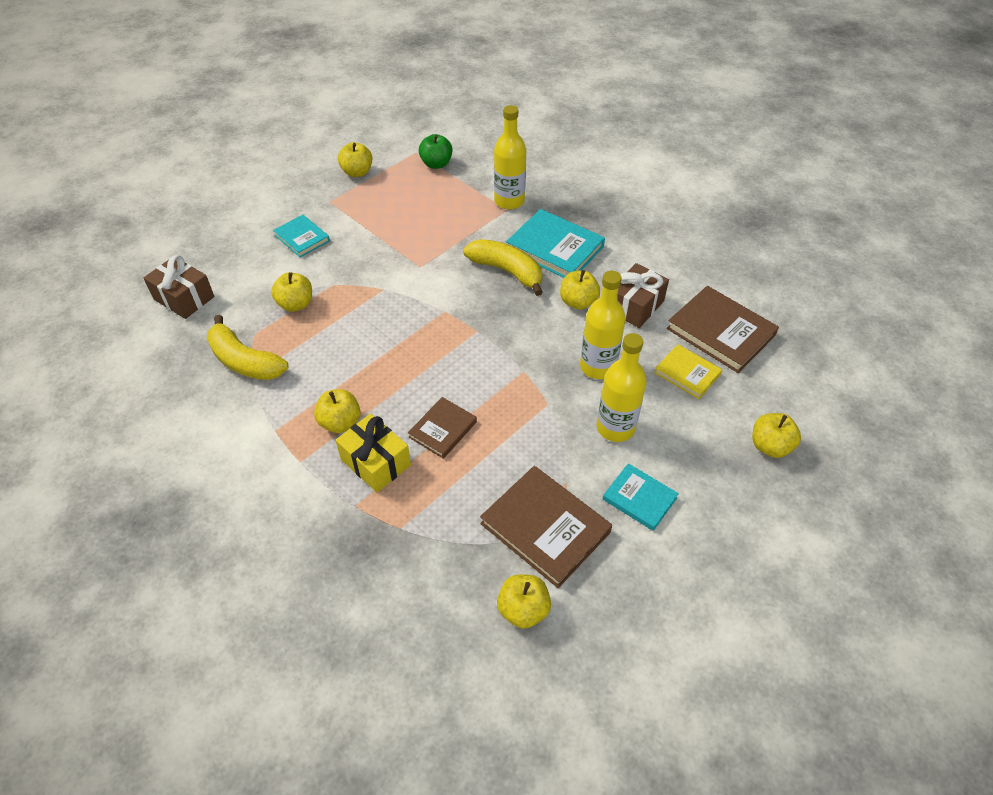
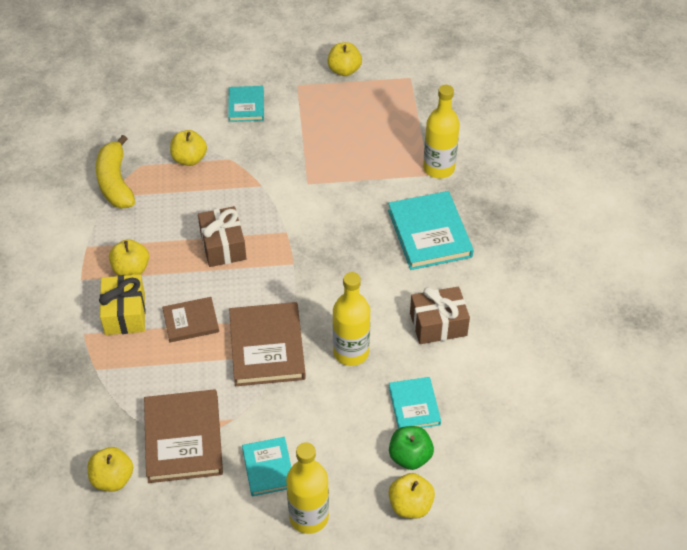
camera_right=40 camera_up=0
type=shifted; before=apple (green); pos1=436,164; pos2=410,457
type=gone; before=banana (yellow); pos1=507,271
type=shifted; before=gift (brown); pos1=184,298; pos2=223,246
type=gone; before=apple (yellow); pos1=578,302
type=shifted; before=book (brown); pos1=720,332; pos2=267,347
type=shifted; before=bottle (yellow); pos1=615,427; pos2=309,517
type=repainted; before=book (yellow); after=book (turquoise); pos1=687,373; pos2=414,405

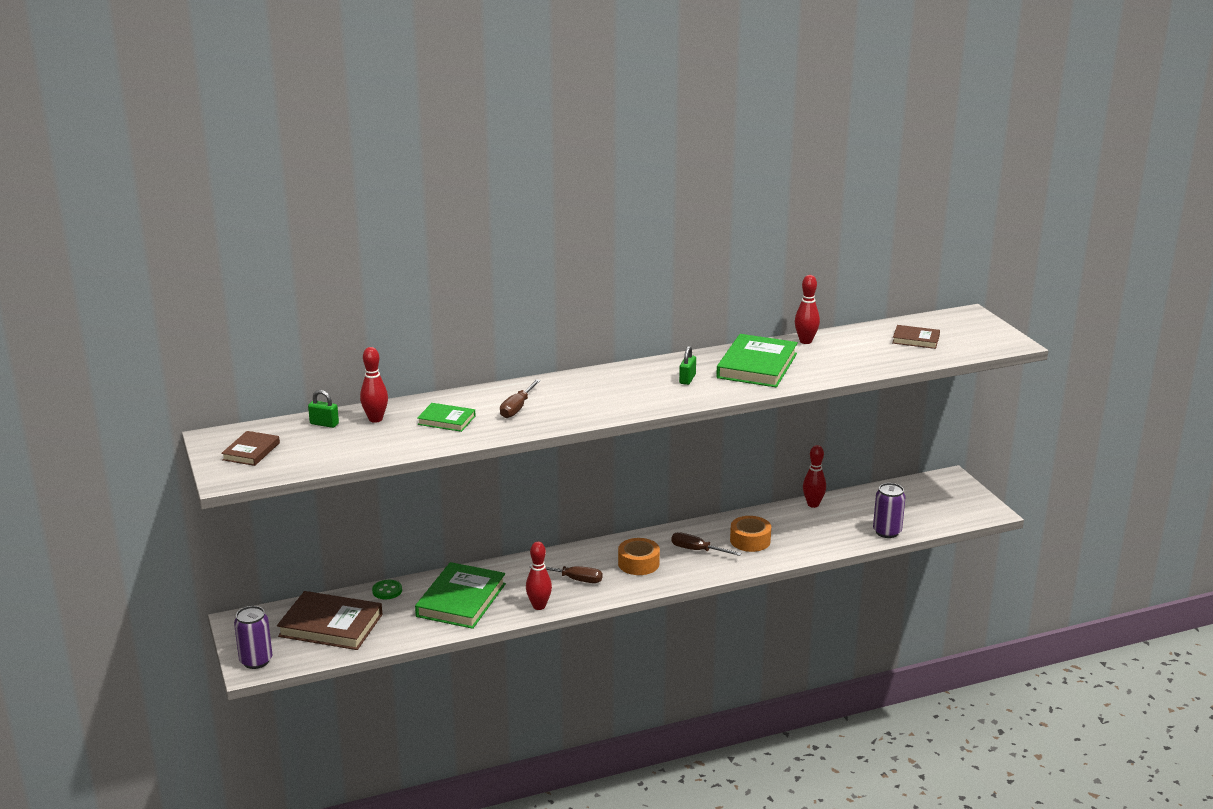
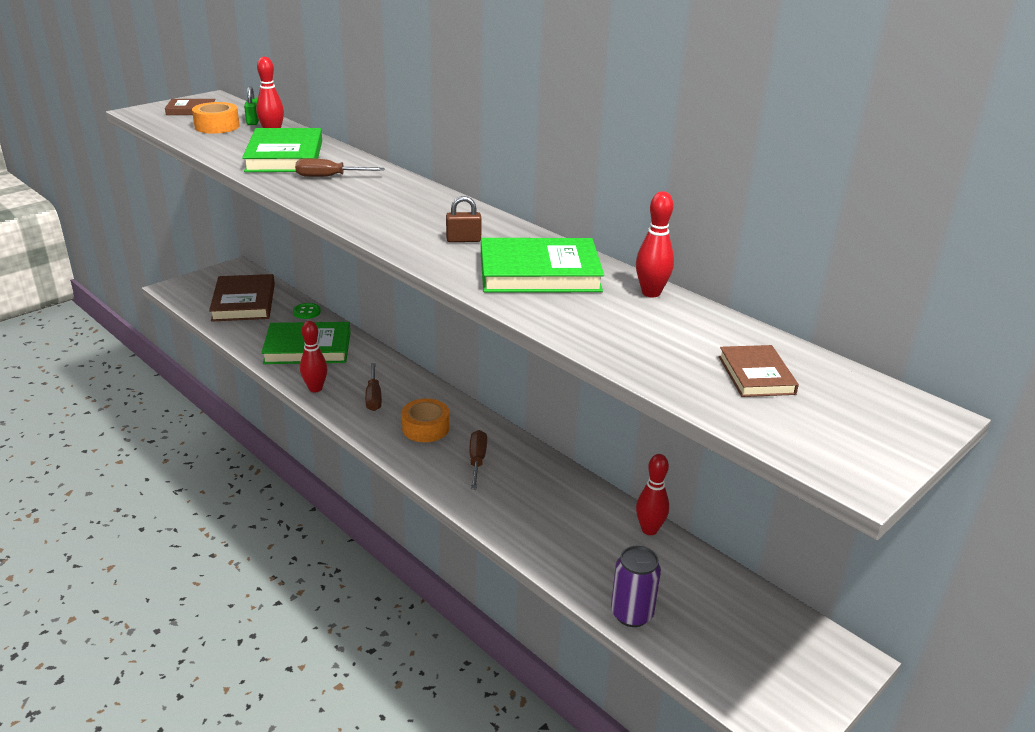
camera_right=65 camera_up=5
type=repainted; before=padlock (green); after=padlock (brown); pos1=687,379; pos2=463,240
type=scaled; before=book (green); pos1=446,420; pos2=285,156; scale=1.85
type=shifted; before=tape (orange); pos1=750,540; pos2=217,126
type=gone; before=can (purple); pos1=256,661

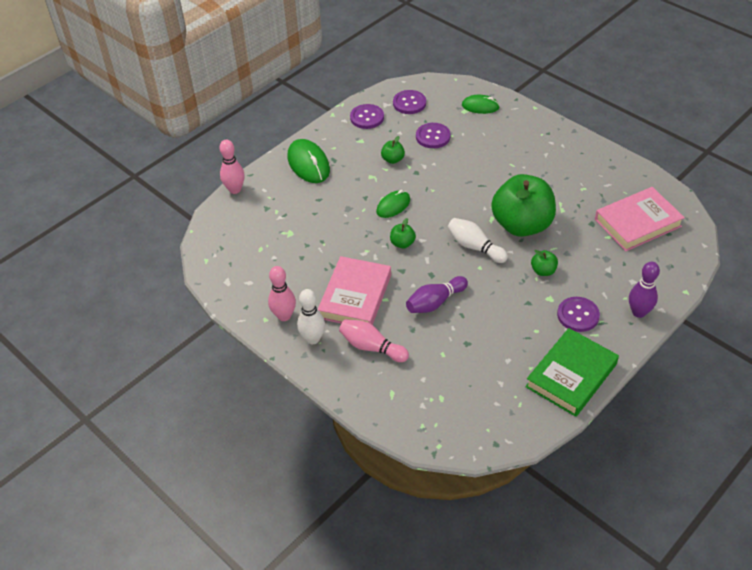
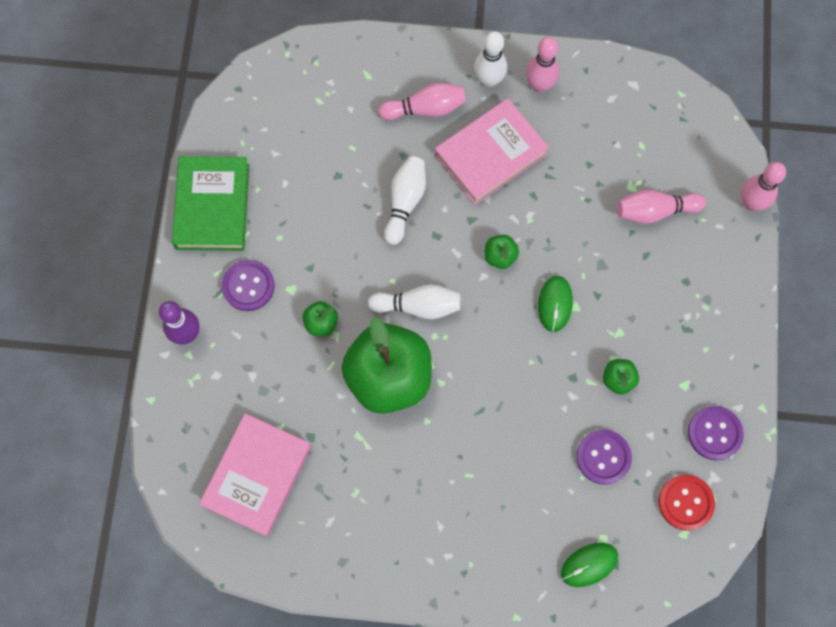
camera_right=140 camera_up=25
type=repainted; before=button (purple); after=button (red); pos1=409,103; pos2=685,502
type=gone; before=mouse (green); pos1=308,164
type=rotated; before=book (pink); pos1=355,296; pos2=490,154; turn=75
type=repainted; before=bowling pin (purple); after=bowling pin (white); pos1=435,302; pos2=405,202
type=new; after=bowling pin (pink); pos2=655,211

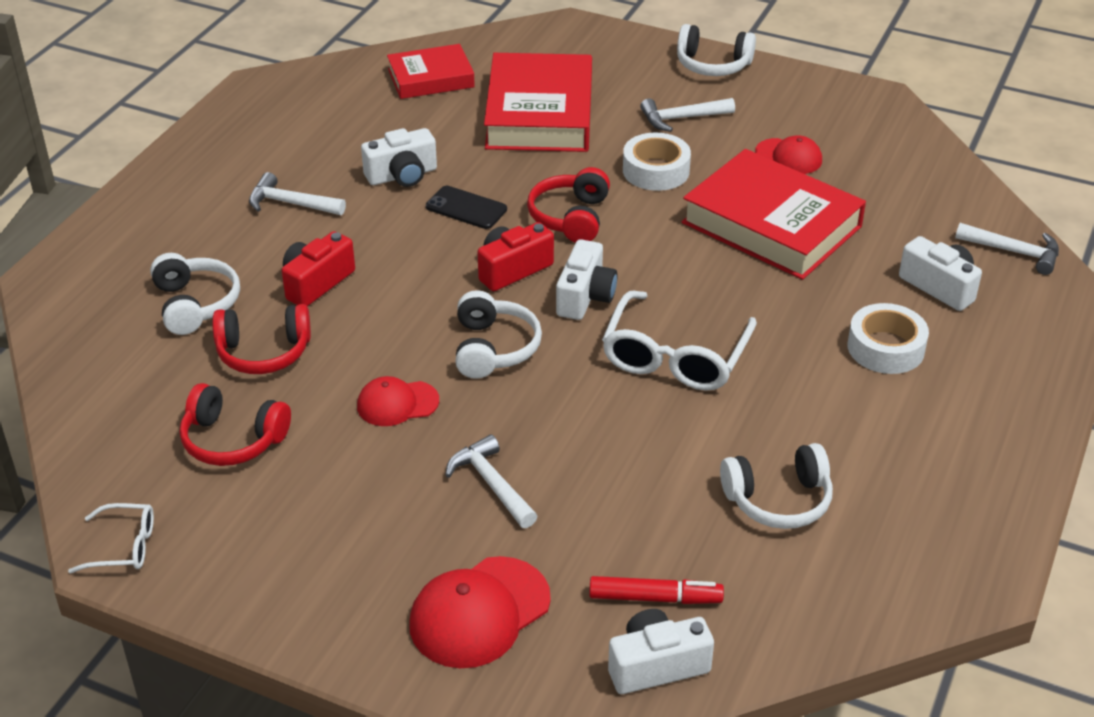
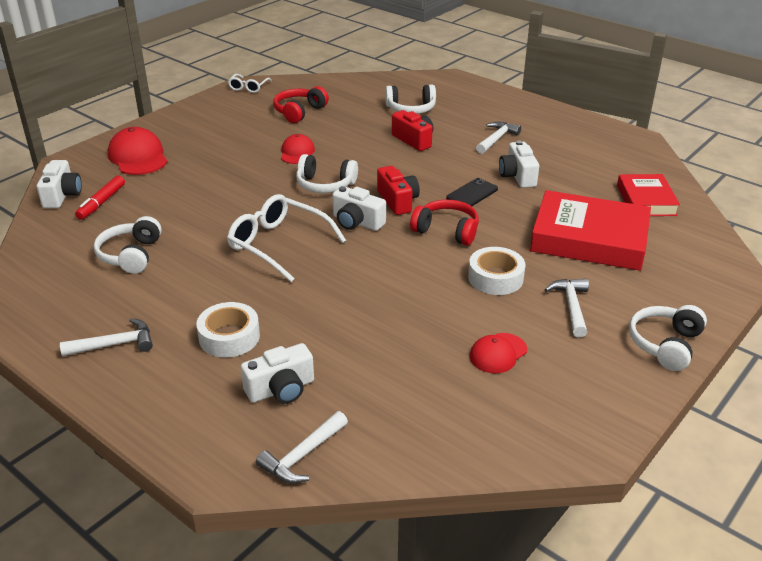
camera_right=105 camera_up=-5
type=gone; before=book (red); pos1=771,224
type=gone; before=headphones (red); pos1=263,352
type=shifted; before=hammer (white); pos1=491,484; pos2=115,344

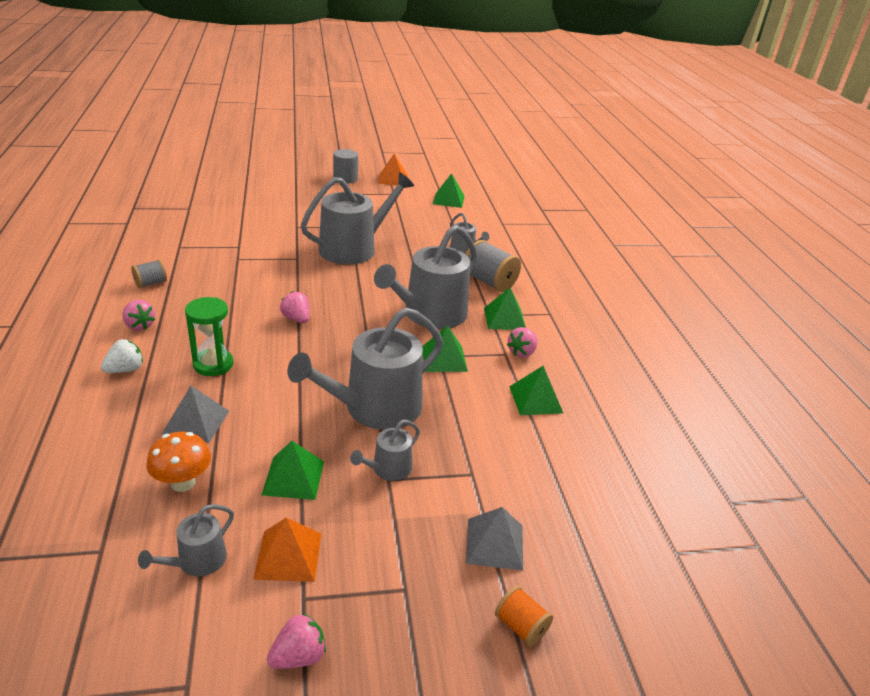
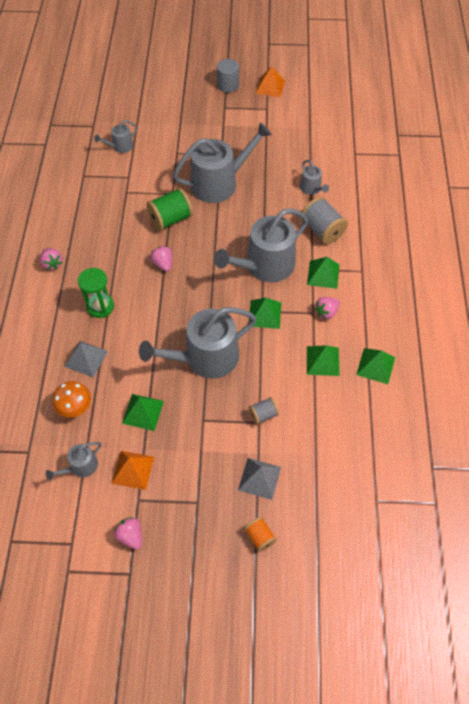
camera_right=15 camera_up=25
type=shifted; before=pyramid (green); pos1=448,200; pos2=375,366
type=shifted; before=spool (grey); pos1=151,283; pos2=263,414
type=gone; before=strawberry (white); pos1=125,369
type=shifted; before=watering can (grey); pos1=388,469; pos2=120,146
type=rotated; before=strawberry (pink); pos1=298,656; pos2=131,536; turn=-105
type=new; after=spool (green); pos2=170,219

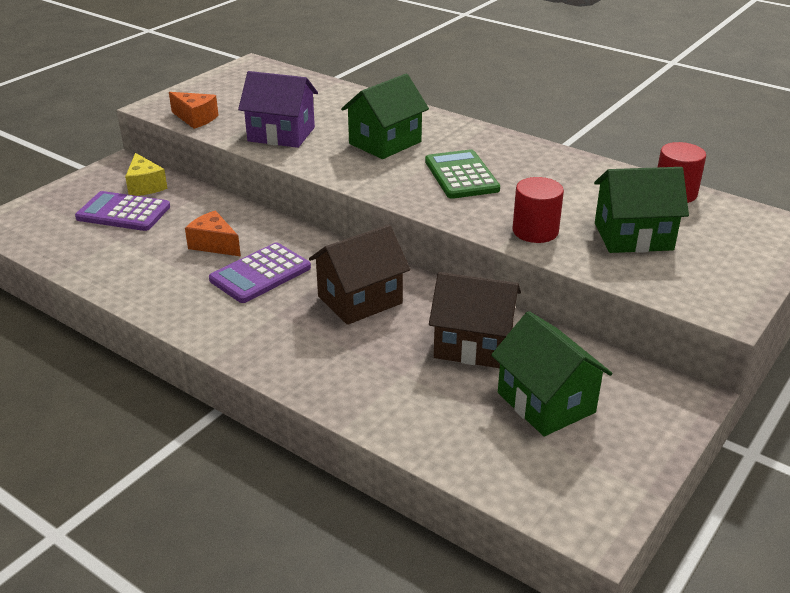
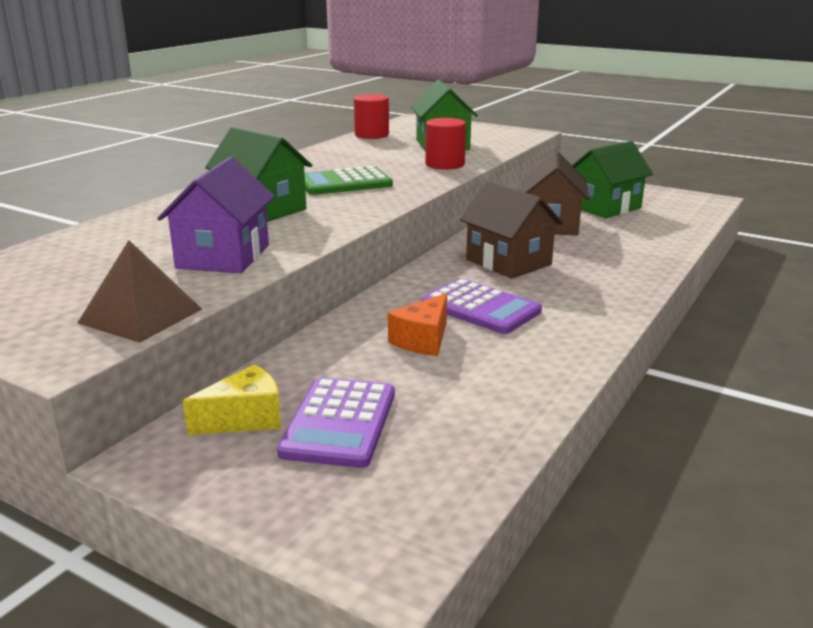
camera_right=-95 camera_up=-10
type=swapped; before=cheese (orange); after=pyramid (brown); pos1=195,118; pos2=140,316

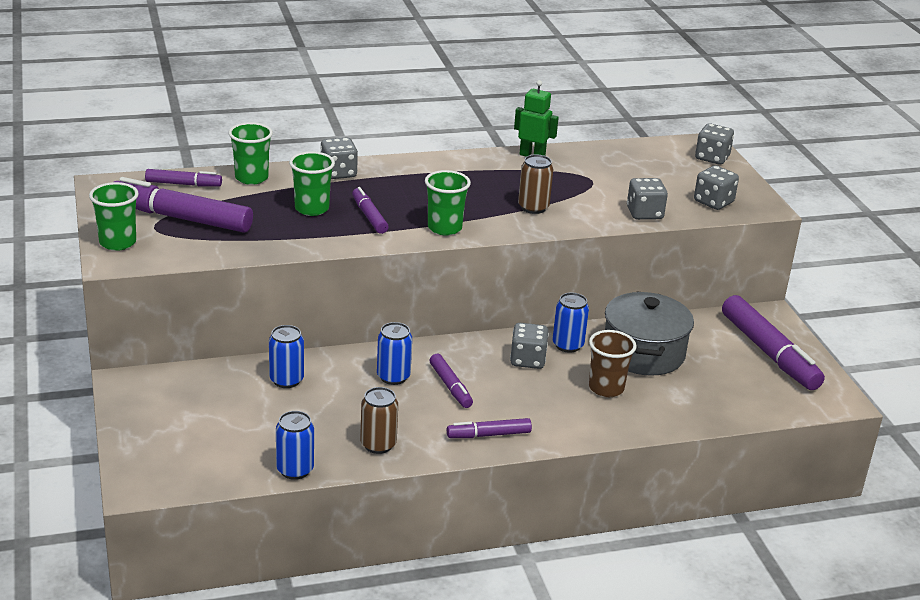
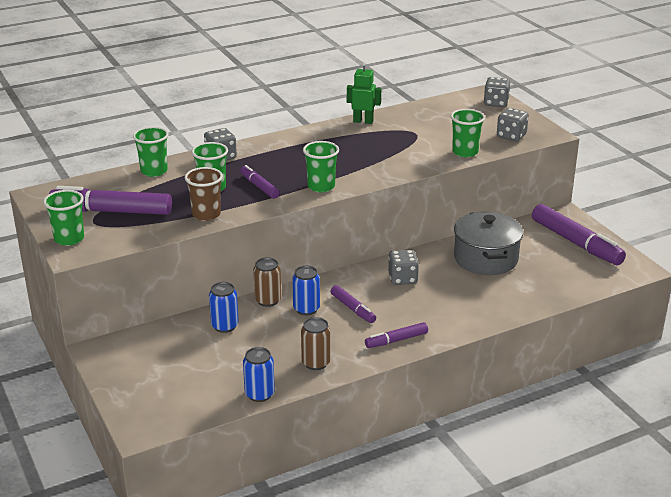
camera_right=-10 camera_up=0
type=shifted; before=can (brown); pos1=533,207; pos2=268,300
type=gone; before=marker (purple); pos1=183,184
type=swapped; before=dice (grey); after=cup (green); pos1=644,213; pos2=465,152
type=gone; before=can (blue); pos1=567,345
type=shifted; before=cup (brown); pos1=606,388; pos2=206,214

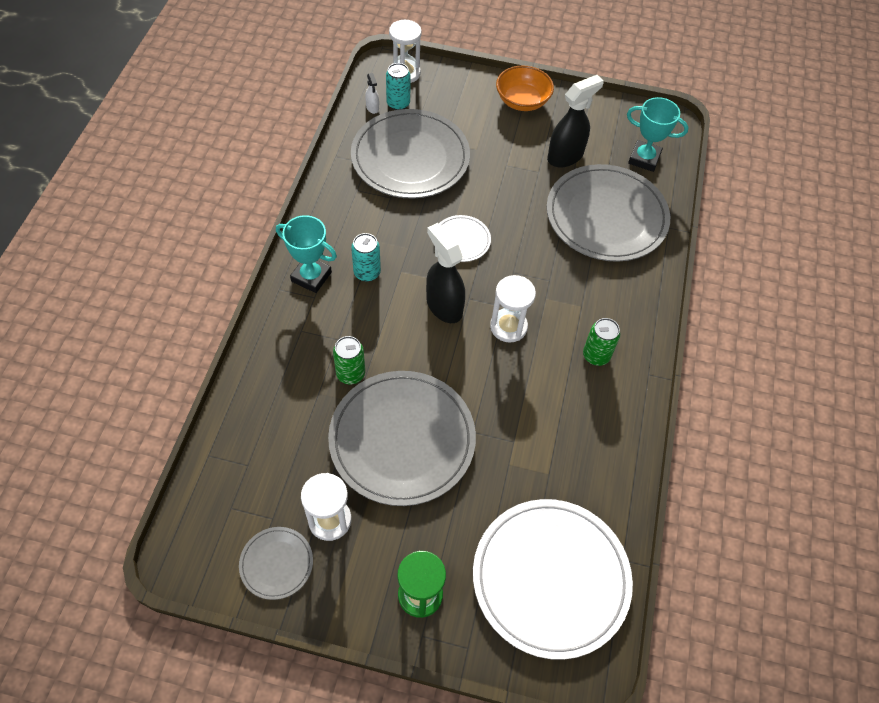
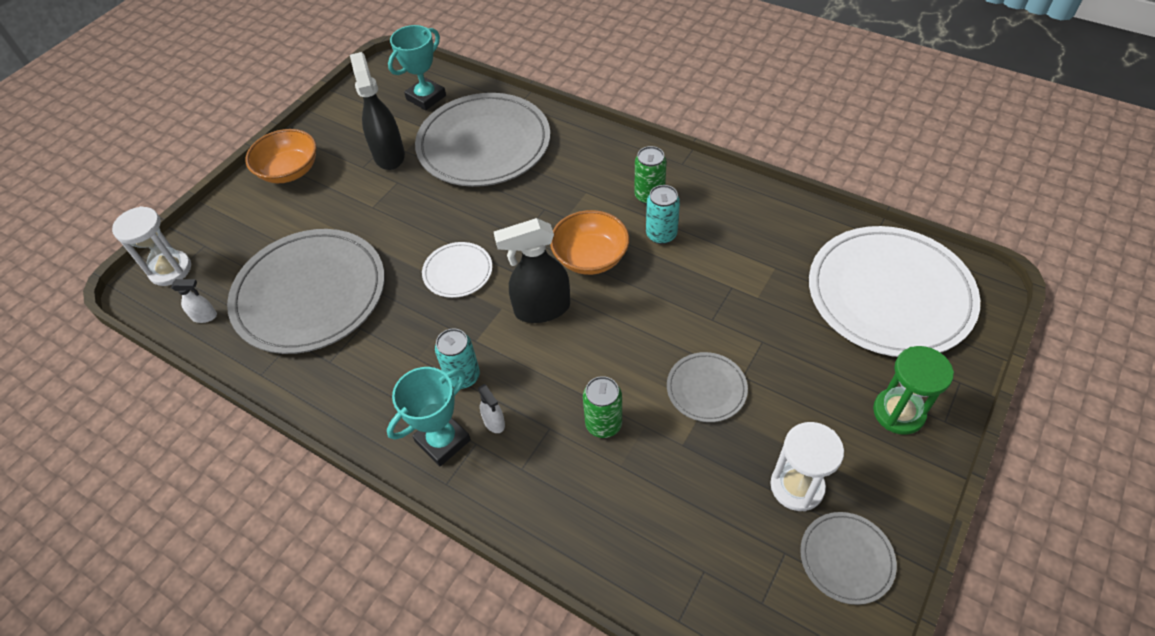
camera_right=-65 camera_up=-5
type=shifted; before=can (turquoise); pos1=398,104; pos2=661,234
type=swapped; before=hourglass (white); after=bowl (orange); pos1=508,327; pos2=590,257
type=scaled; before=plate (grey); pos1=402,439; pos2=706,389; scale=0.46
type=new; after=spray bottle (white); pos2=494,422

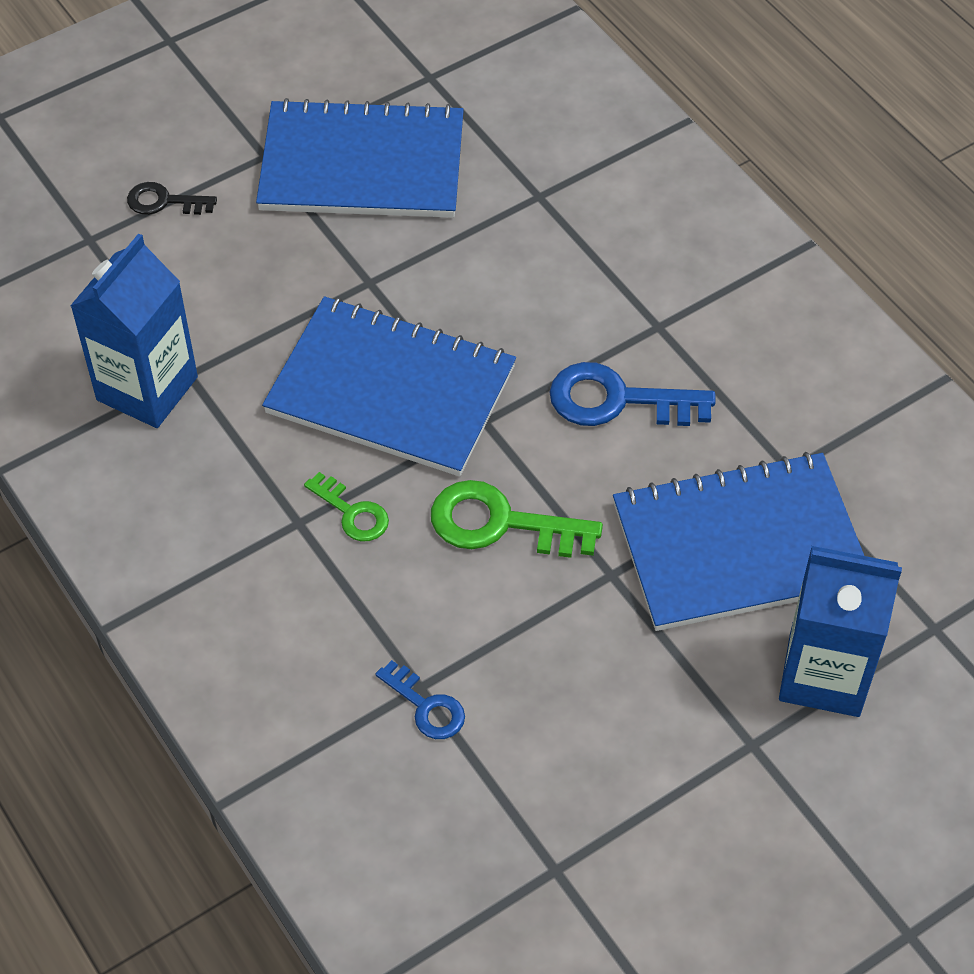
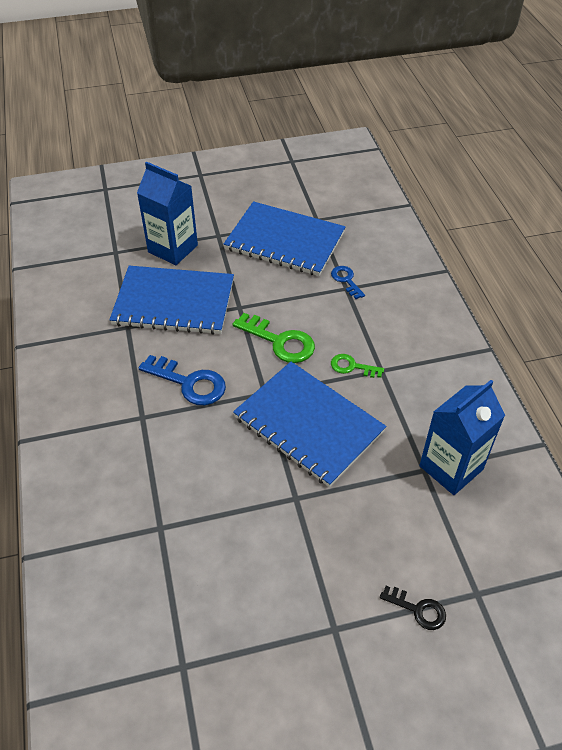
camera_right=-160 camera_up=-5
type=shifted; before=notebook (blue); pos1=362,164; pos2=285,241
type=rotated; before=key (green); pos1=352,513; pos2=352,367; turn=-45

